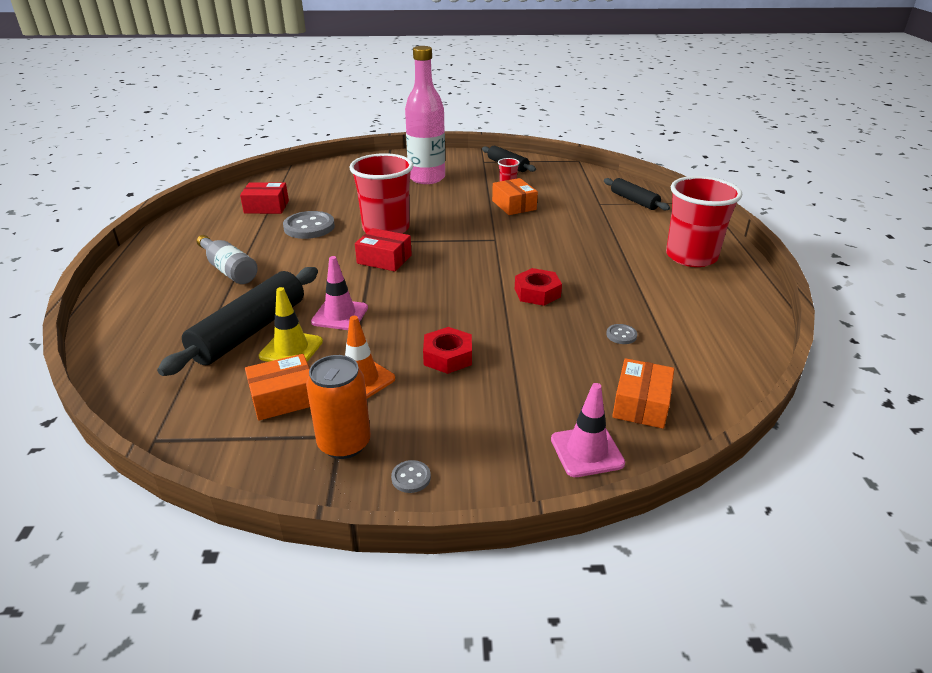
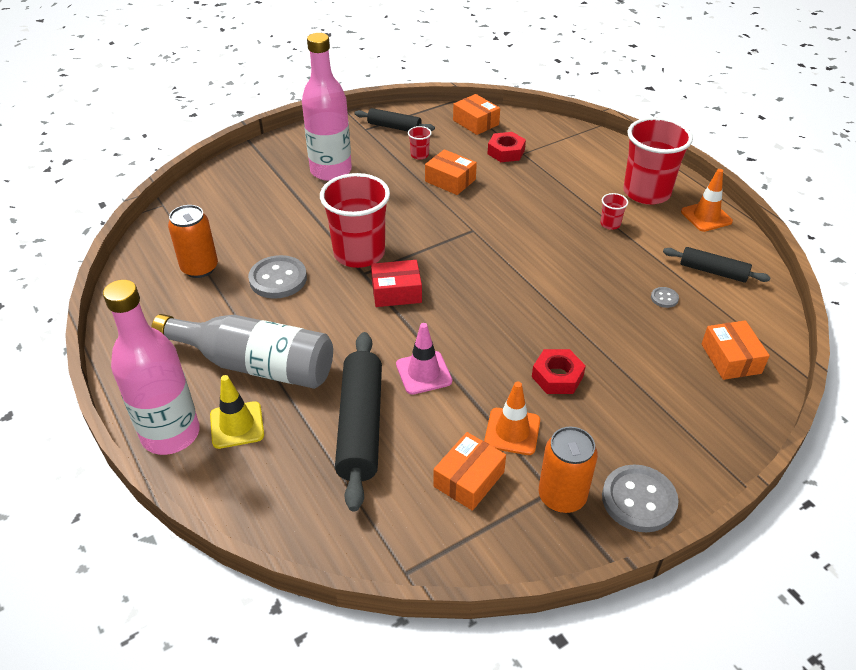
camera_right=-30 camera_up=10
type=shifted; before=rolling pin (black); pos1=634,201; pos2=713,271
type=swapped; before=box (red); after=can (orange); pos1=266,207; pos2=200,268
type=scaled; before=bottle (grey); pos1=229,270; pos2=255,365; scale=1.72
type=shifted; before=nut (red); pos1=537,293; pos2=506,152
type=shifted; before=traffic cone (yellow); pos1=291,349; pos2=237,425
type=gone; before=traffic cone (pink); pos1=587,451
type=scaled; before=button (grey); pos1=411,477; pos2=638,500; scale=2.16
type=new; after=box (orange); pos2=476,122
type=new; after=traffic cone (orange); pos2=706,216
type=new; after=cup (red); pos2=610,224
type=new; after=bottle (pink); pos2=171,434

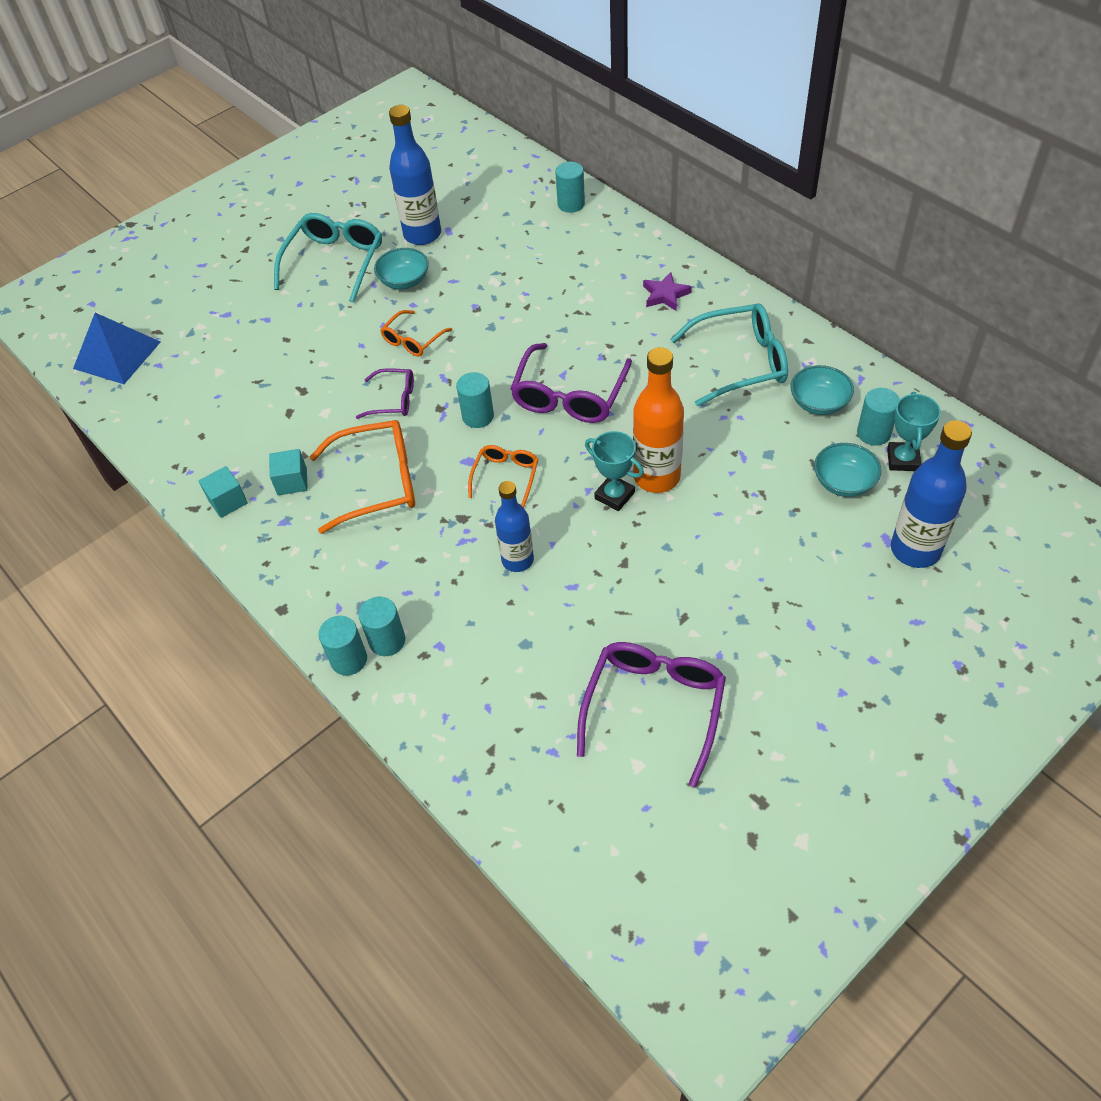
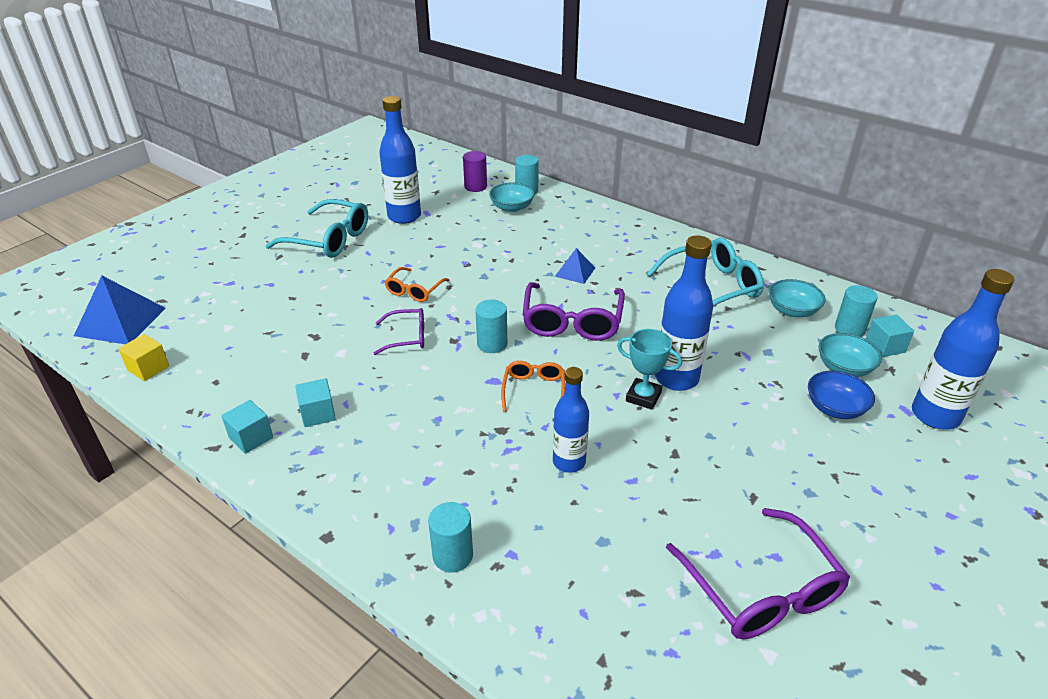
camera_right=-15 camera_up=-15
type=rotated; before=glasses (turquoise); pos1=335,262; pos2=329,239; turn=105
type=shifted; before=bowl (turquoise); pos1=404,281; pos2=512,207
type=gone; before=star (purple); pos1=665,295
type=repainted; before=bottle (orange); after=bottle (blue); pos1=656,477; pos2=676,378
type=swapped; before=trophy (turquoise); after=cube (turquoise); pos1=903,459; pos2=885,346
type=gone; before=glasses (orange); pos1=377,483
type=gone; before=cylinder (turquoise); pos1=349,659
type=rotated; before=glasses (purple); pos1=654,707; pos2=761,589; turn=150
type=new; after=cylinder (purple); pos2=475,187
type=new; after=pyramid (blue); pos2=575,272
type=new; after=cube (yellow); pos2=148,368
type=new; after=bowl (blue); pos2=835,408

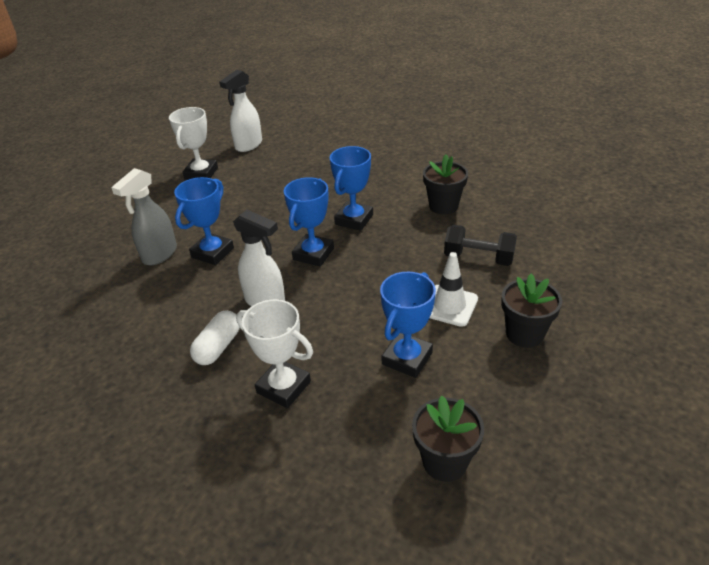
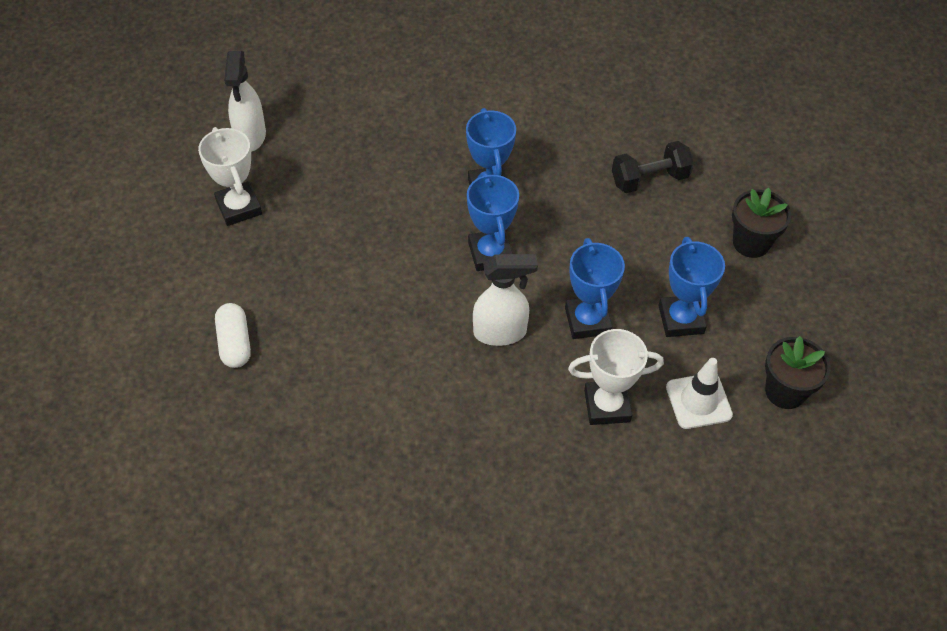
camera_right=-40 camera_up=15
type=gone; before=flower pot (black); pos1=443,206
type=gone; before=spray bottle (grey); pos1=159,255
type=shifted; before=trophy (blue); pos1=212,252; pos2=587,321
type=shifted; before=traffic cone (white); pos1=449,305; pos2=698,401
type=shifted; before=capsule (white); pos1=218,347; pos2=235,343

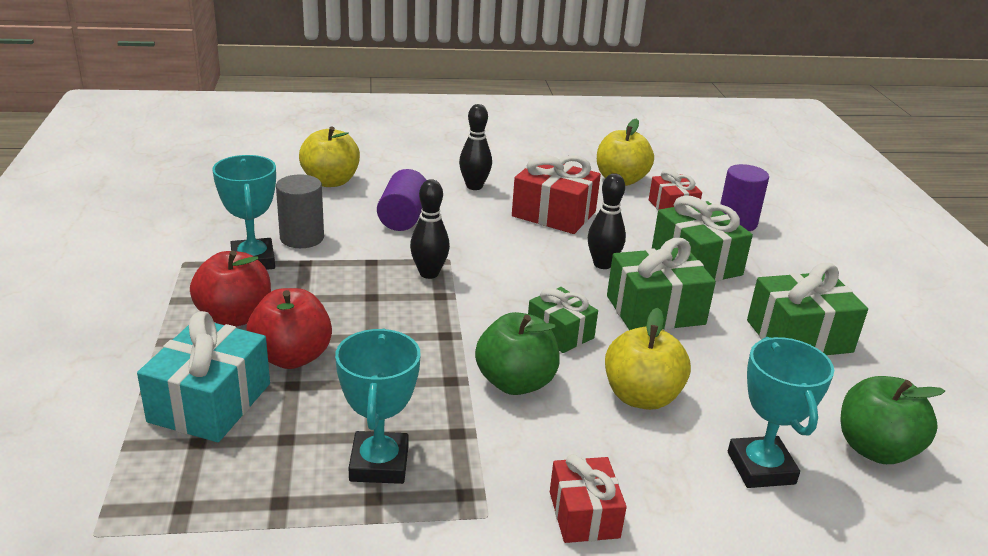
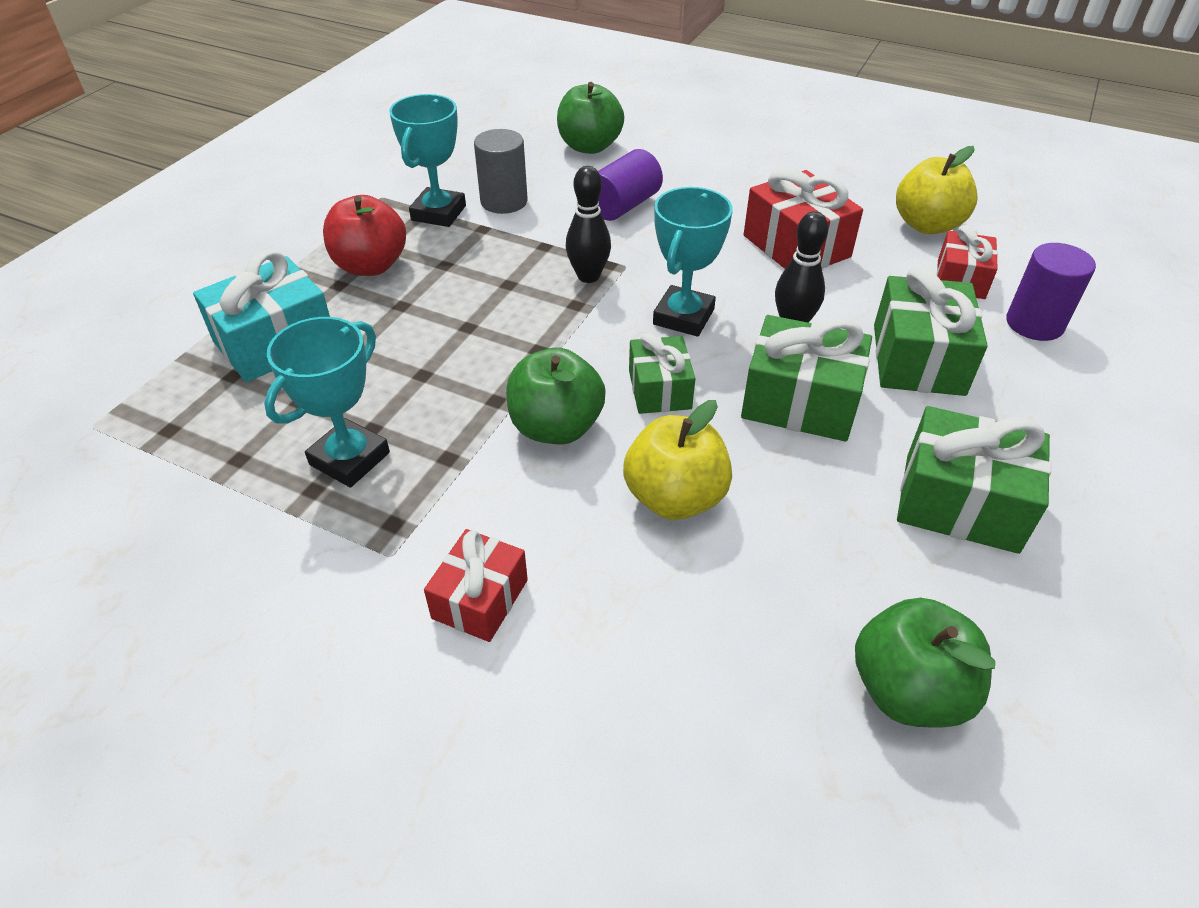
camera_right=35 camera_up=15
type=gone; before=bowling pin (black); pos1=474,186
type=repainted; before=apple (yellow); after=apple (green); pos1=331,181; pos2=589,146
type=gone; before=apple (red); pos1=292,357
type=shifted; before=trophy (turquoise); pos1=761,468; pos2=683,317

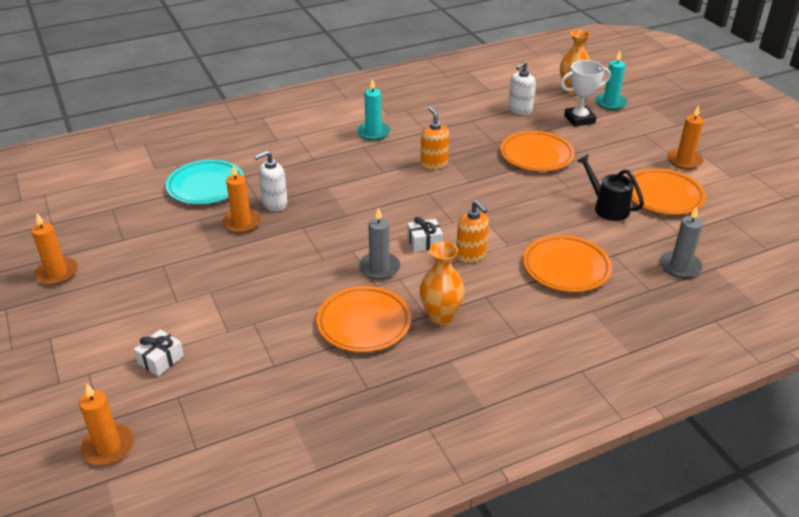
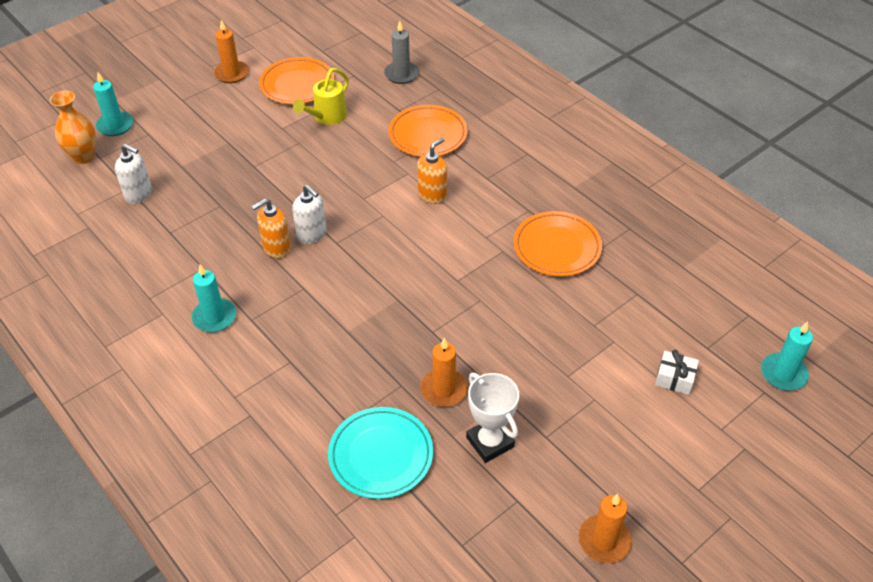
camera_right=-105 camera_up=10
type=shifted; before=trophy (white); pos1=579,119; pos2=490,442
type=gone; before=plate (orange); pos1=536,155
type=shifted; before=soap dispenser (white); pos1=274,204; pos2=312,234
type=repainted; before=watering can (black); after=watering can (yellow); pos1=607,207; pos2=326,117
type=gone; before=candle (grey); pos1=379,268
type=gone; before=gift (white); pos1=424,242
type=gone; before=vase (orange); pos1=440,316
type=repainted; before=candle (orange); after=candle (turquoise); pos1=108,447; pos2=783,374

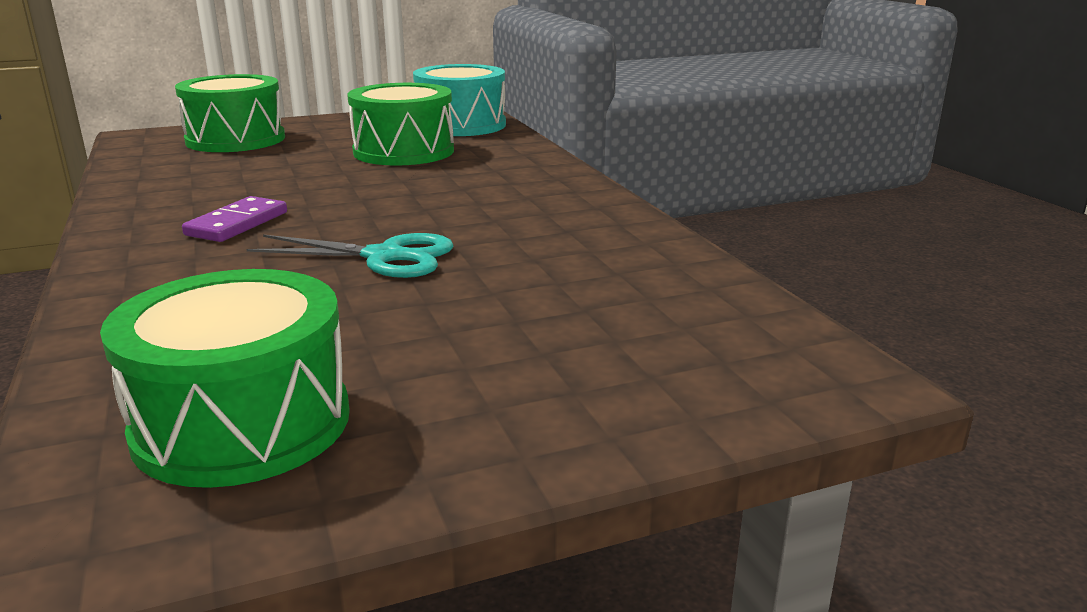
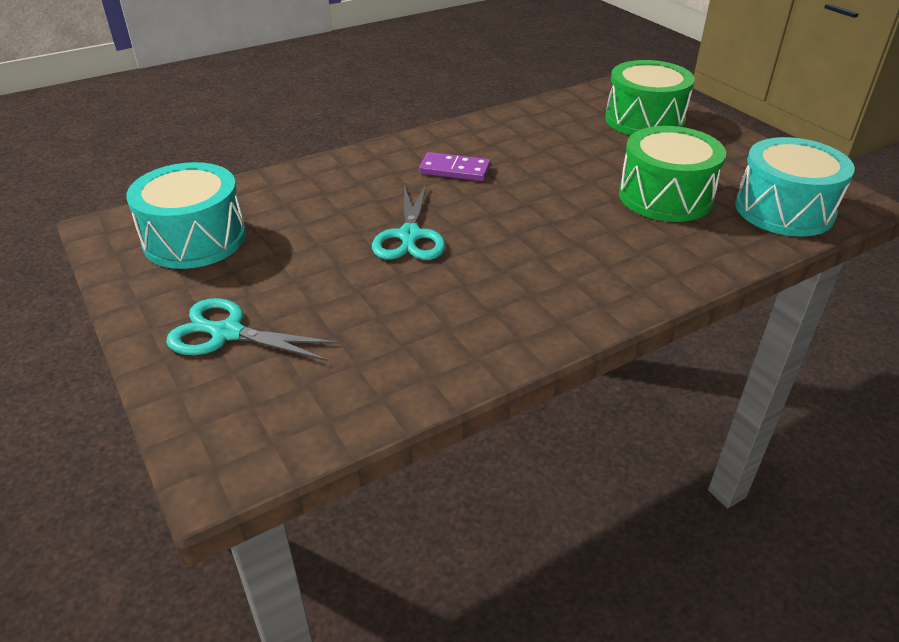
camera_right=80 camera_up=15
type=repainted; before=drum (green); after=drum (turquoise); pos1=242,423; pos2=195,239
type=new; after=scissors (turquoise); pos2=227,333

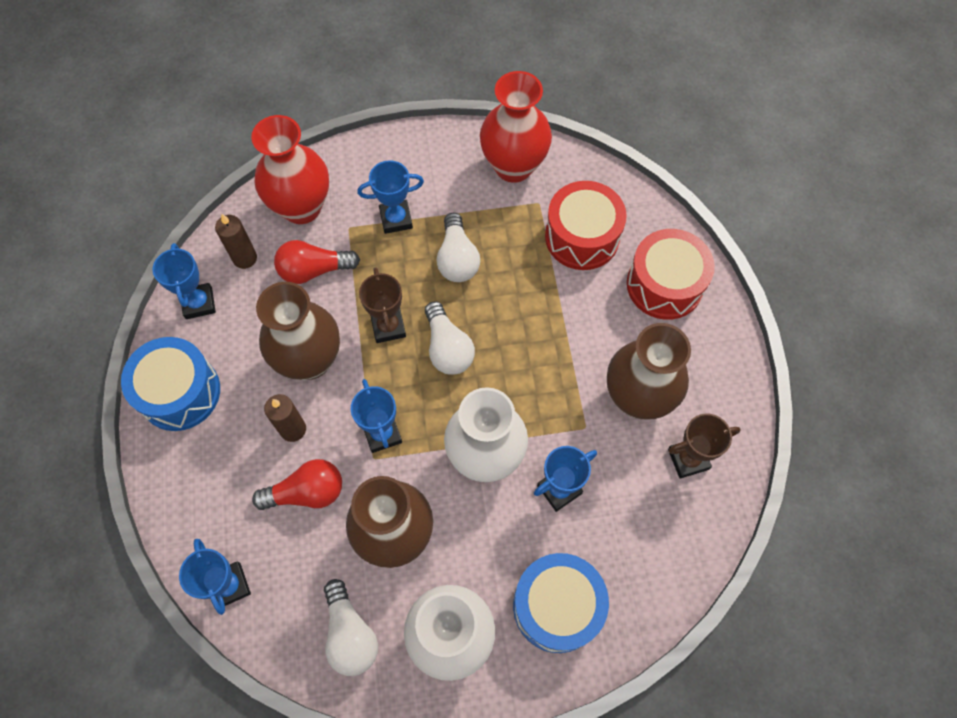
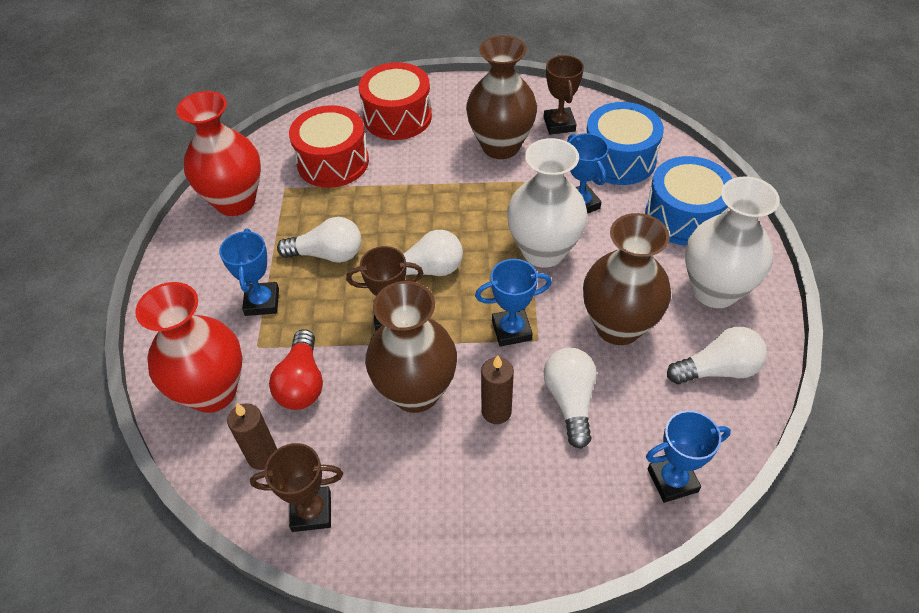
camera_right=-80 camera_up=-15
type=repainted; before=trophy (blue); after=trophy (brown); pos1=199,303; pos2=311,511
type=shifted; before=drum (blue); pos1=180,392; pos2=619,159
type=repainted; before=light bulb (red); after=light bulb (white); pos1=306,492; pos2=570,401

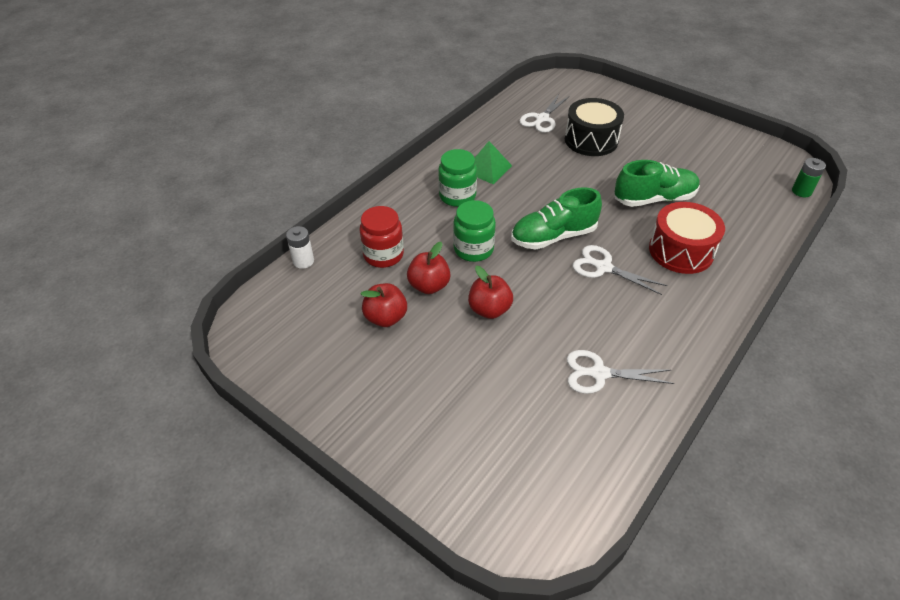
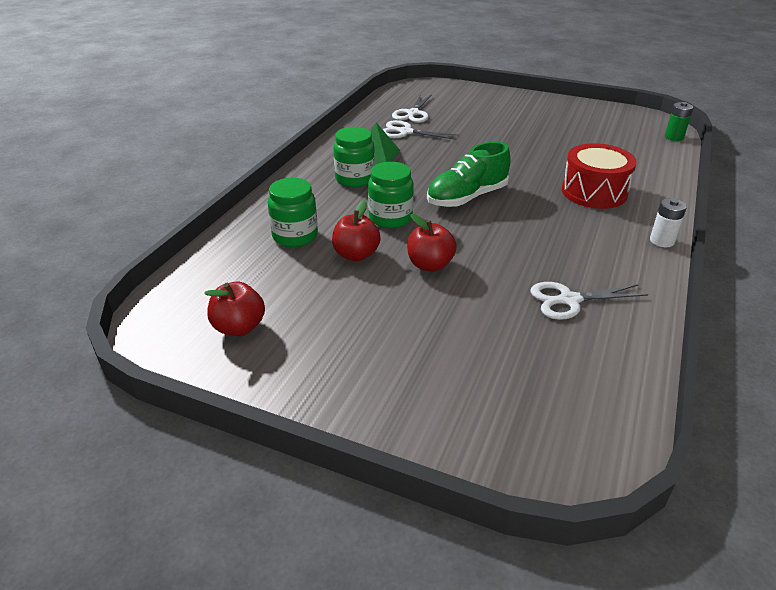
camera_right=-15 camera_up=-10
type=gone; before=drum (black); pos1=591,140
type=gone; before=shoe (green); pos1=654,199
type=repainted; before=jar (red); after=jar (green); pos1=383,255; pos2=295,236
type=shifted; before=battery (white); pos1=303,261; pos2=662,241
type=shifted; before=scissors (white); pos1=603,267; pos2=405,132
type=shifted; before=apple (red); pos1=386,317; pos2=239,327

